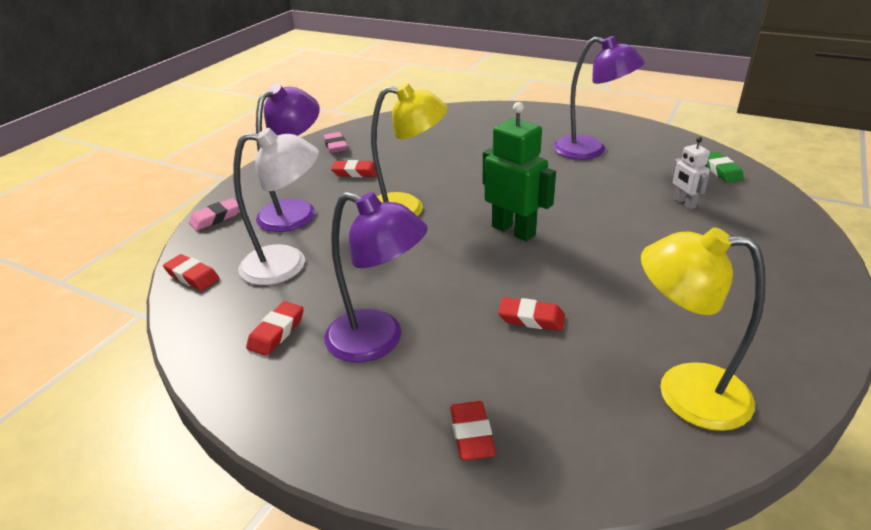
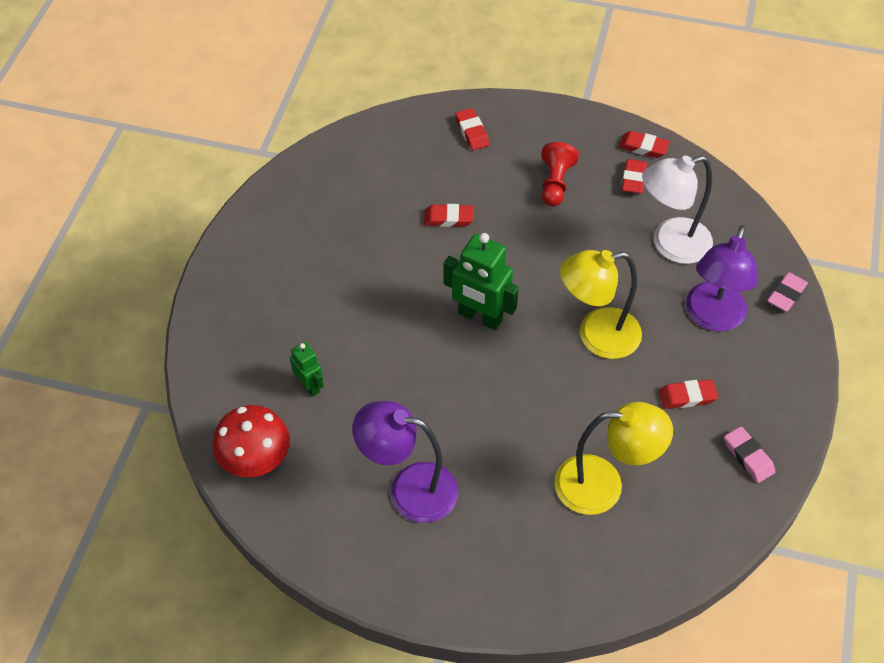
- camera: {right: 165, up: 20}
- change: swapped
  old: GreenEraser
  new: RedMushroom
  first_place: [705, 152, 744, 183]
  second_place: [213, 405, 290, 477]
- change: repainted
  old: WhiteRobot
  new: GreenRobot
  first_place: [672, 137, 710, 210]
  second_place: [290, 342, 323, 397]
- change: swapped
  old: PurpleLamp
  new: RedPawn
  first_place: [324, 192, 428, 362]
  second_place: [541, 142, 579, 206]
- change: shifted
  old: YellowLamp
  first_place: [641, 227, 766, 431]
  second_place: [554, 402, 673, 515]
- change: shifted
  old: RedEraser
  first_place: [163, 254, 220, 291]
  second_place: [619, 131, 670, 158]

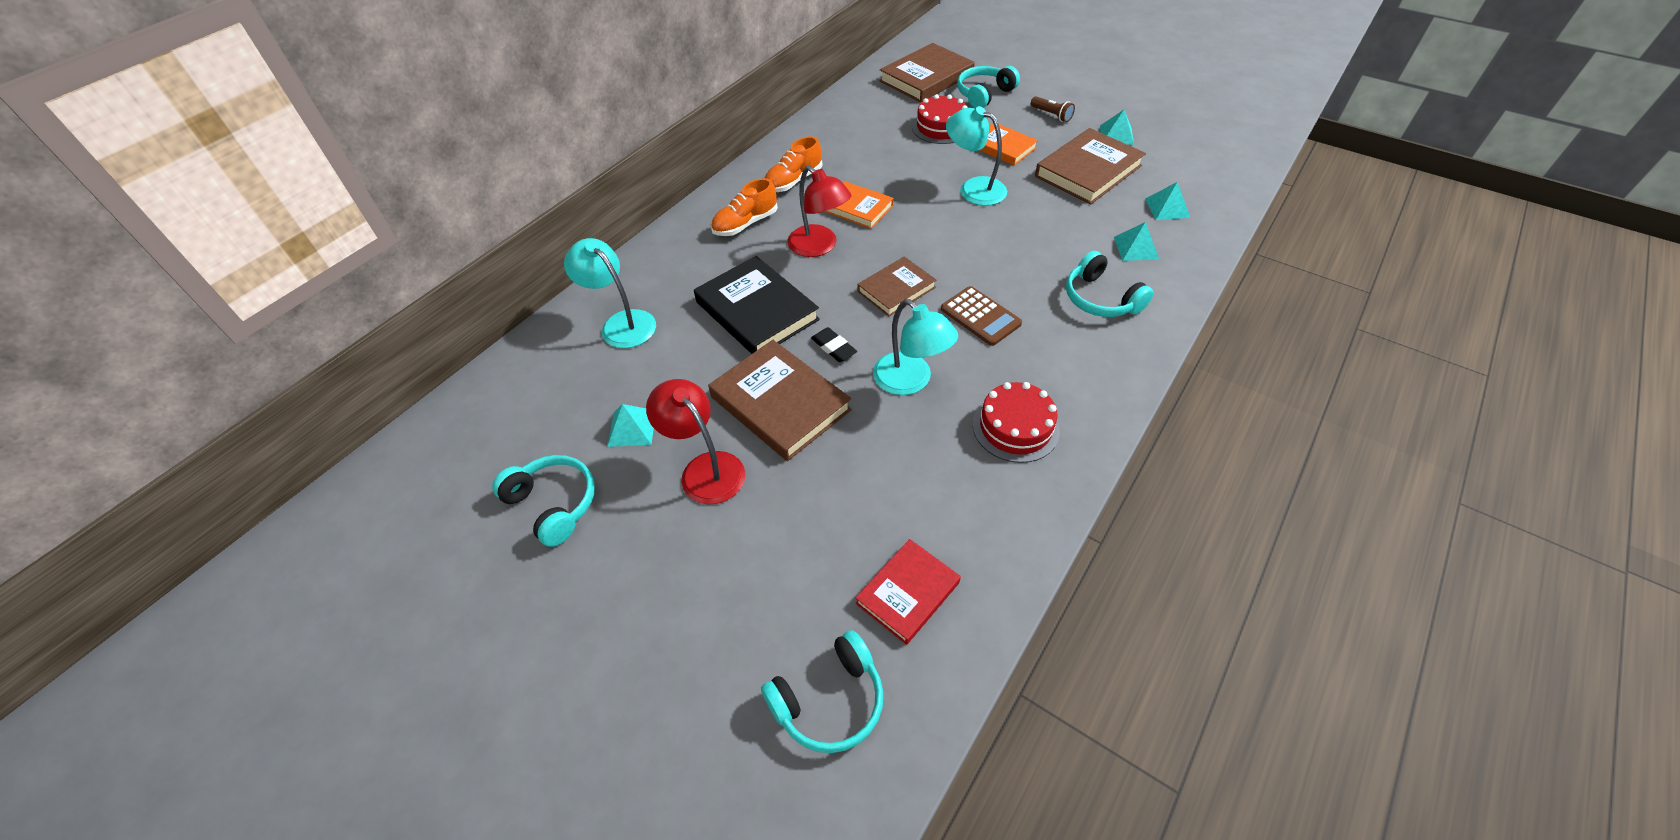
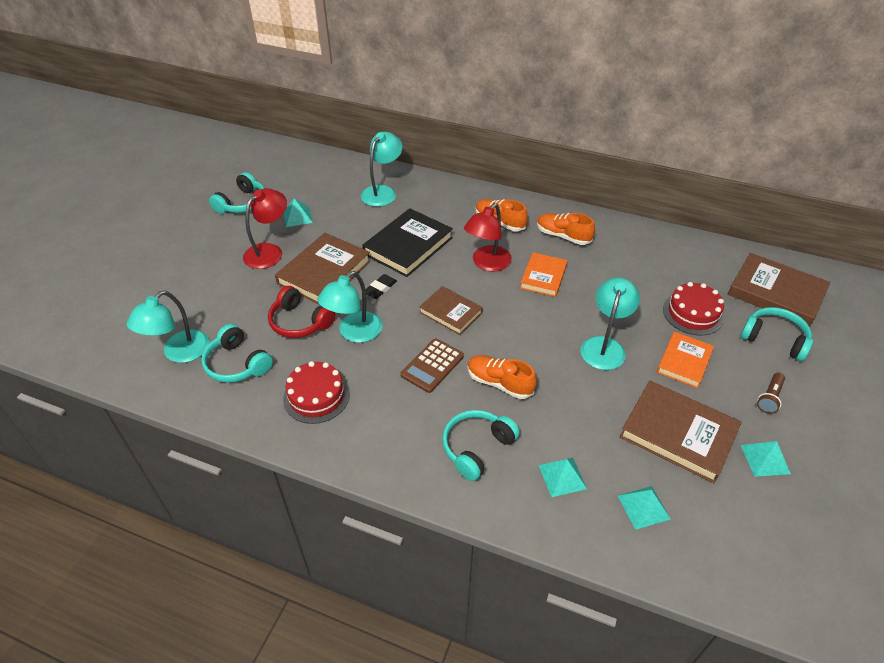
- camera: {right: 75, up: -5}
- change: swapped
  old: RedBook
  new: TurquoiseLamp
  first_place: [856, 539, 961, 645]
  second_place: [126, 291, 209, 363]
- change: shifted
  old: TurquoiseHeadphones
  first_place: [761, 630, 883, 753]
  second_place: [201, 324, 273, 383]
- change: new
  new: RedHeadphones
  second_place: [268, 286, 335, 338]
- change: new
  new: OrangeShoe
  second_place: [467, 355, 537, 399]

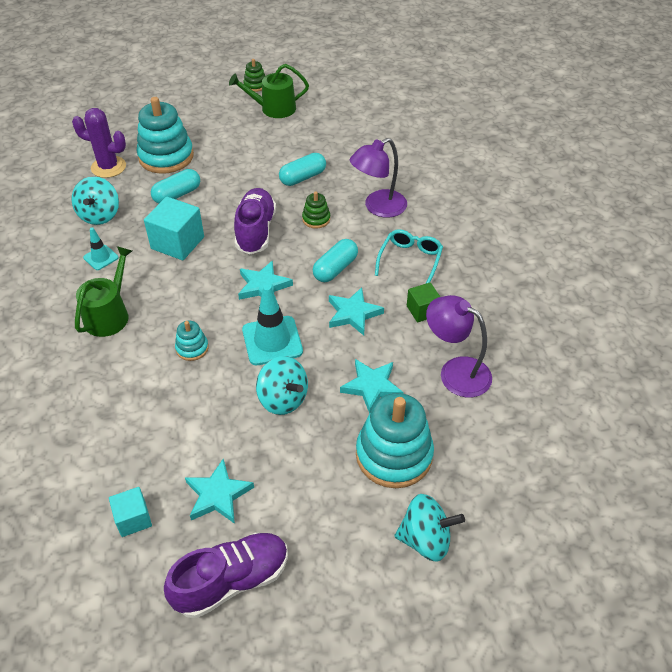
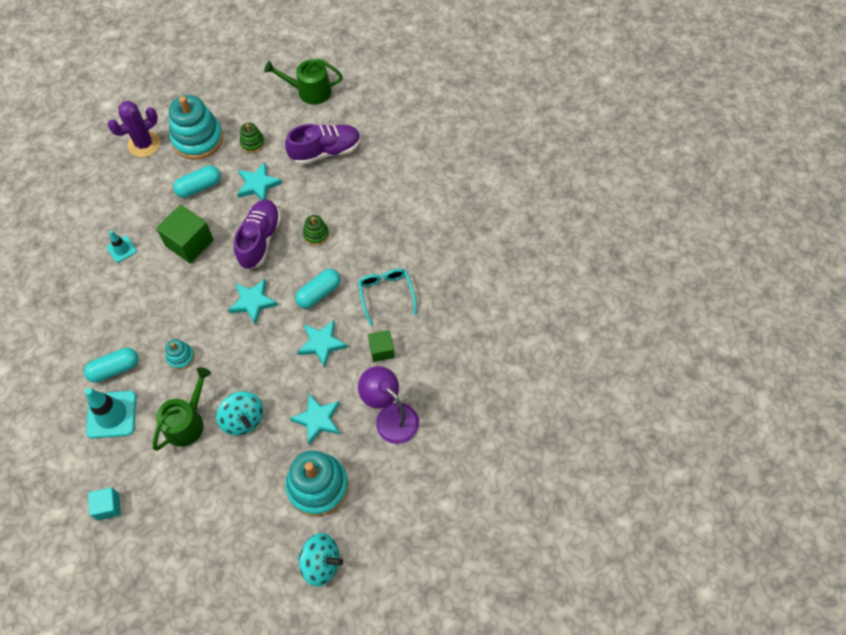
- camera: {right: 10, up: 15}
- change: shifted
  old: TurquoiseCapsule
  first_place: [279, 153, 326, 186]
  second_place: [84, 348, 138, 383]
- change: shifted
  old: TurquoiseTrafficCone
  first_place: [242, 284, 303, 365]
  second_place: [85, 388, 136, 438]
- change: rotated
  old: PurpleCactus
  first_place: [72, 108, 126, 178]
  second_place: [107, 101, 160, 157]
  degrees: -60
- change: shifted
  old: GreenWateringCan
  first_place: [75, 246, 132, 337]
  second_place: [153, 367, 211, 451]
- change: repainted
  old: TurquoiseCube
  new: GreenCube
  first_place: [144, 197, 204, 260]
  second_place: [156, 205, 214, 263]
- change: shifted
  old: TurquoiseStar
  first_place: [185, 458, 254, 524]
  second_place: [237, 162, 282, 200]
- change: shifted
  old: GreenStackingToy
  first_place: [243, 59, 265, 92]
  second_place: [240, 123, 265, 153]
- change: shifted
  old: PurpleShoe
  first_place: [164, 533, 288, 618]
  second_place: [285, 124, 361, 165]
- change: rotated
  old: TurquoiseGlasses
  first_place: [375, 229, 443, 284]
  second_place: [358, 268, 417, 326]
  degrees: -45
- change: gone
  old: TurquoiseSpinningTop
  first_place: [71, 176, 119, 225]
- change: gone
  old: PurpleLamp
  first_place: [350, 138, 407, 218]

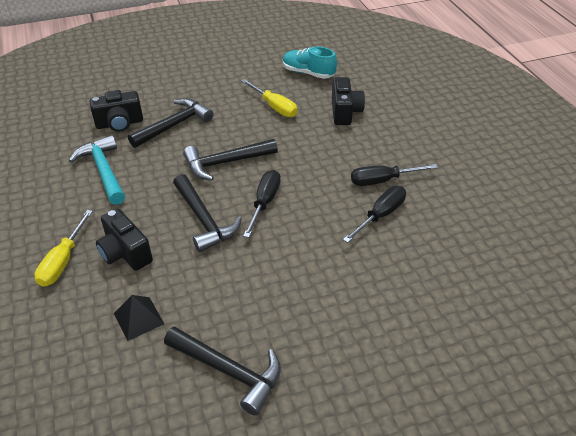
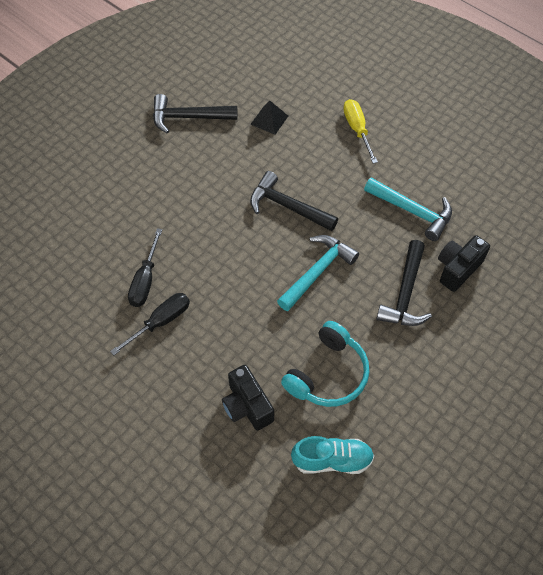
- camera: {right: 150, up: 15}
- change: repainted
  old: BlackHammer
  new: TurquoiseHammer
  first_place: [183, 139, 278, 181]
  second_place: [277, 235, 359, 311]
- change: swapped
  old: YellowScrewdriver
  new: TurquoiseHeadphones
  first_place: [242, 79, 297, 117]
  second_place: [281, 321, 370, 407]
- change: gone
  old: BlackCamera
  first_place: [96, 208, 153, 271]
- change: gone
  old: BlackScrewdriver
  first_place: [243, 170, 281, 238]

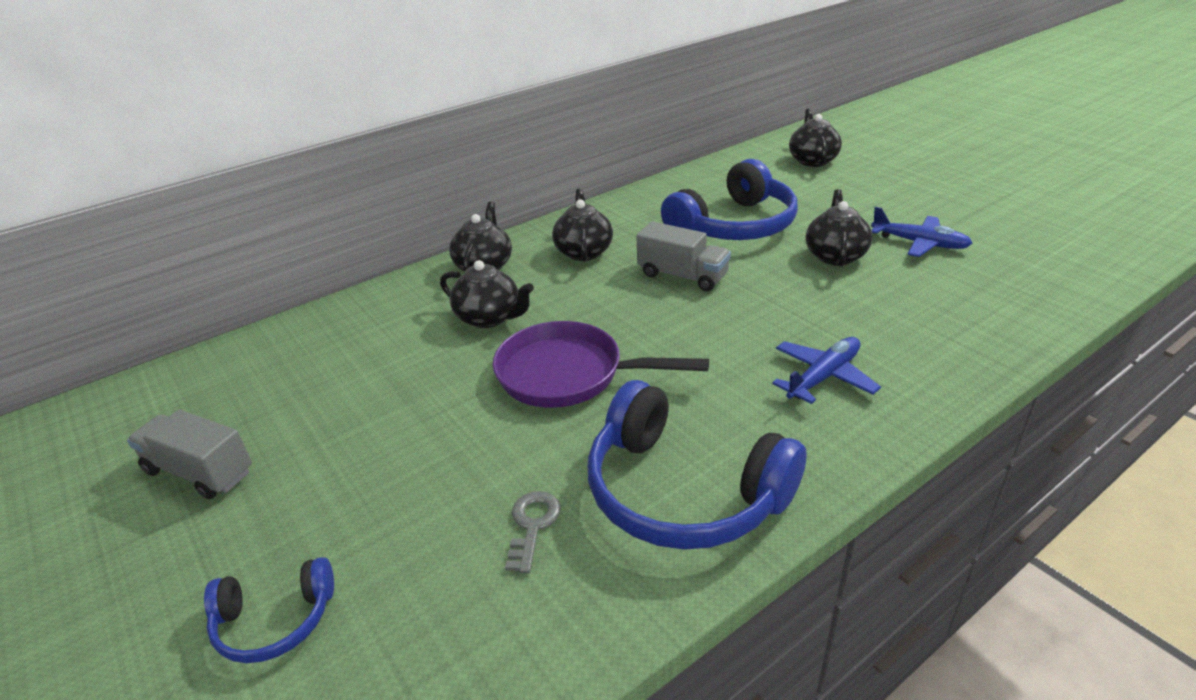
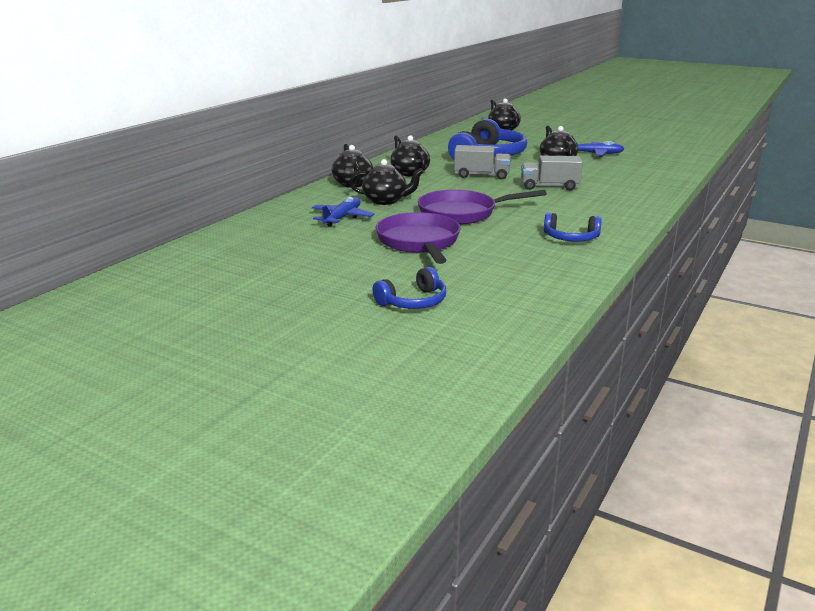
- camera: {right: -25, up: -10}
- change: shifted
  old: BluePlane
  first_place: [772, 337, 881, 404]
  second_place: [312, 197, 375, 227]
- change: new
  new: PurplePan
  second_place: [376, 212, 461, 264]
- change: shifted
  old: GreyTruck
  first_place: [127, 410, 252, 499]
  second_place: [521, 156, 583, 190]
- change: scaled
  old: BlueHeadphones
  first_place: [587, 380, 806, 550]
  second_place: [544, 213, 602, 242]
  factor: 0.52
- change: gone
  old: GreyKey
  first_place: [505, 491, 561, 573]

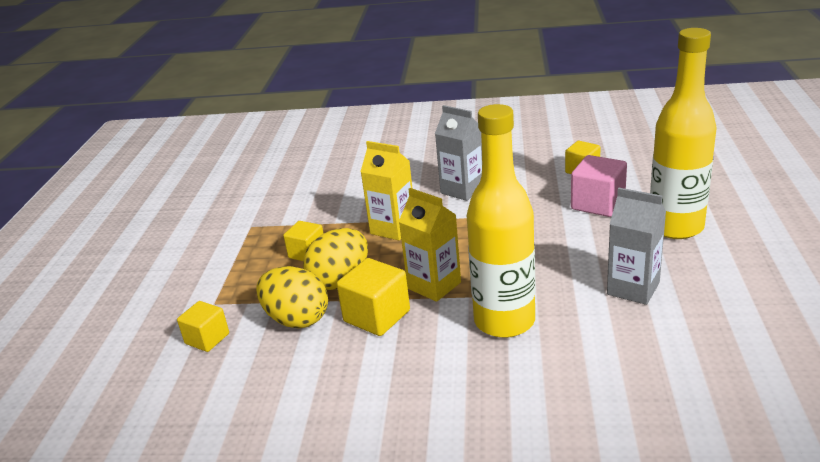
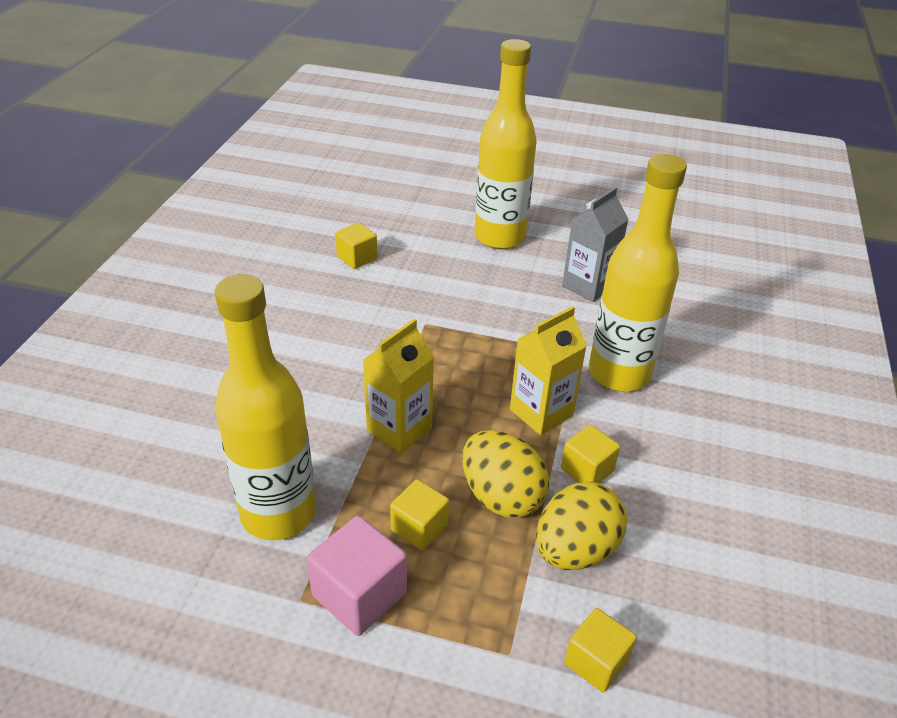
- camera: {right: -85, up: 10}
- change: new
  new: YellowBottle
  second_place: [215, 274, 316, 540]
- change: shifted
  old: PinkCube
  first_place: [571, 155, 627, 217]
  second_place: [307, 516, 407, 636]
- change: scaled
  old: YellowCube
  first_place: [337, 258, 410, 336]
  second_place: [561, 425, 620, 483]
  factor: 0.66
- change: gone
  old: GreyCarton
  first_place: [435, 105, 482, 201]

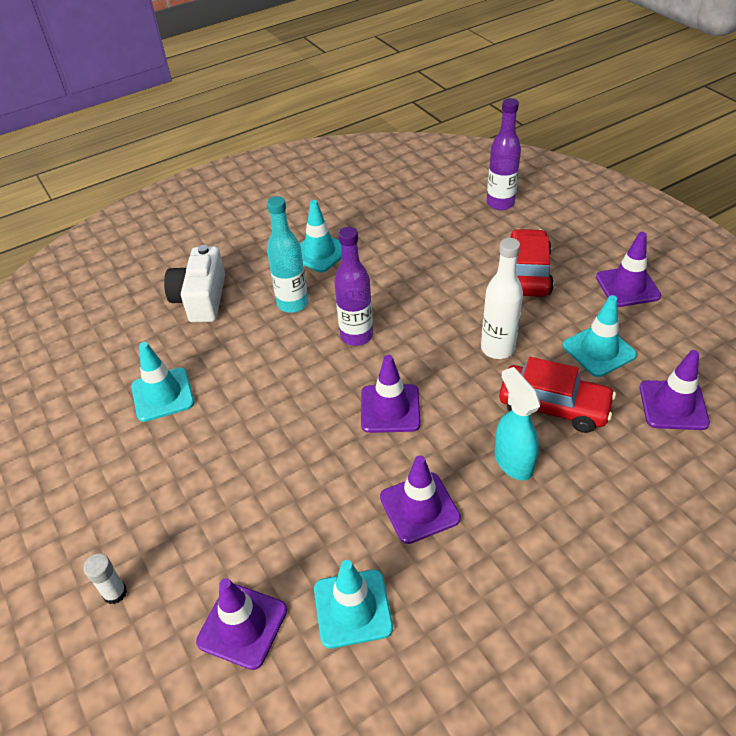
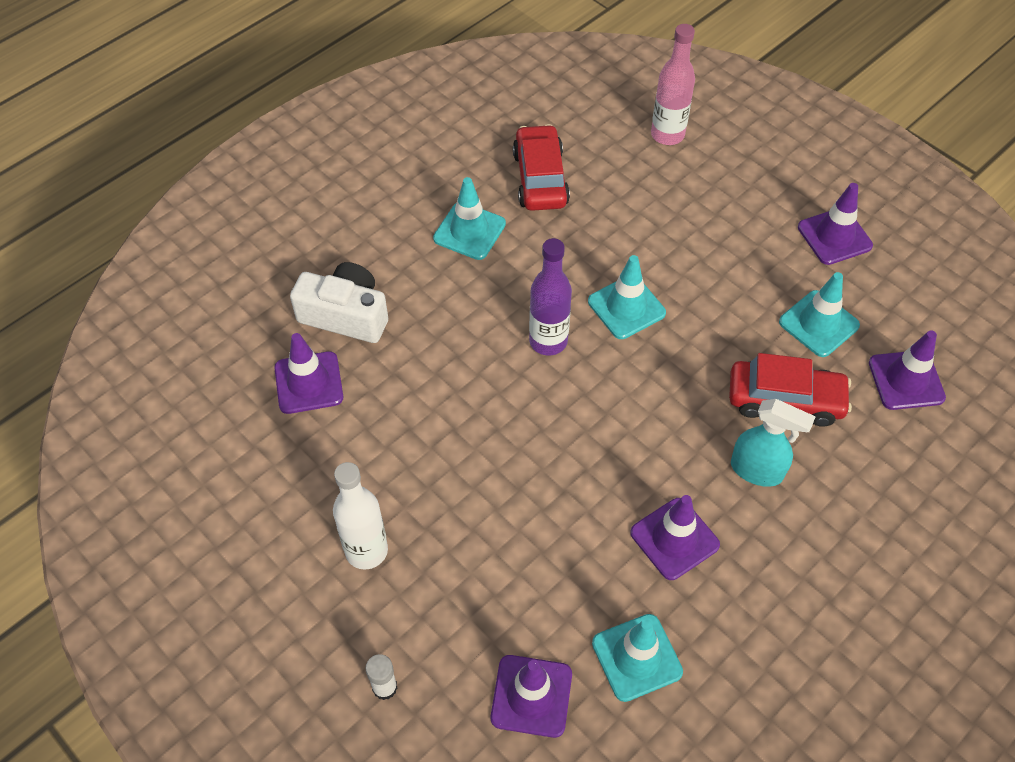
- camera: {right: -15, up: 10}
- change: shifted
  old: PurpleTrafficCone
  first_place: [361, 355, 421, 433]
  second_place: [274, 333, 343, 414]
- change: rotated
  old: WhiteCamera
  first_place: [164, 245, 225, 323]
  second_place: [290, 262, 388, 343]
  degrees: 120
- change: shifted
  old: WhiteBottle
  first_place: [481, 238, 523, 359]
  second_place: [333, 462, 388, 570]
- change: shifted
  old: RedCar
  first_place: [511, 229, 554, 297]
  second_place: [513, 124, 570, 211]
- change: shifted
  old: TurquoiseTrafficCone
  first_place: [131, 342, 194, 422]
  second_place: [588, 255, 666, 339]
- change: repainted
  old: PurpleBottle
  new: PinkBottle
  first_place: [487, 98, 521, 210]
  second_place: [651, 24, 695, 145]
- change: rotated
  old: TurquoiseSprayBottle
  first_place: [494, 367, 540, 481]
  second_place: [731, 399, 816, 487]
  degrees: 150
- change: gone
  old: TurquoiseBottle
  first_place: [267, 196, 308, 313]

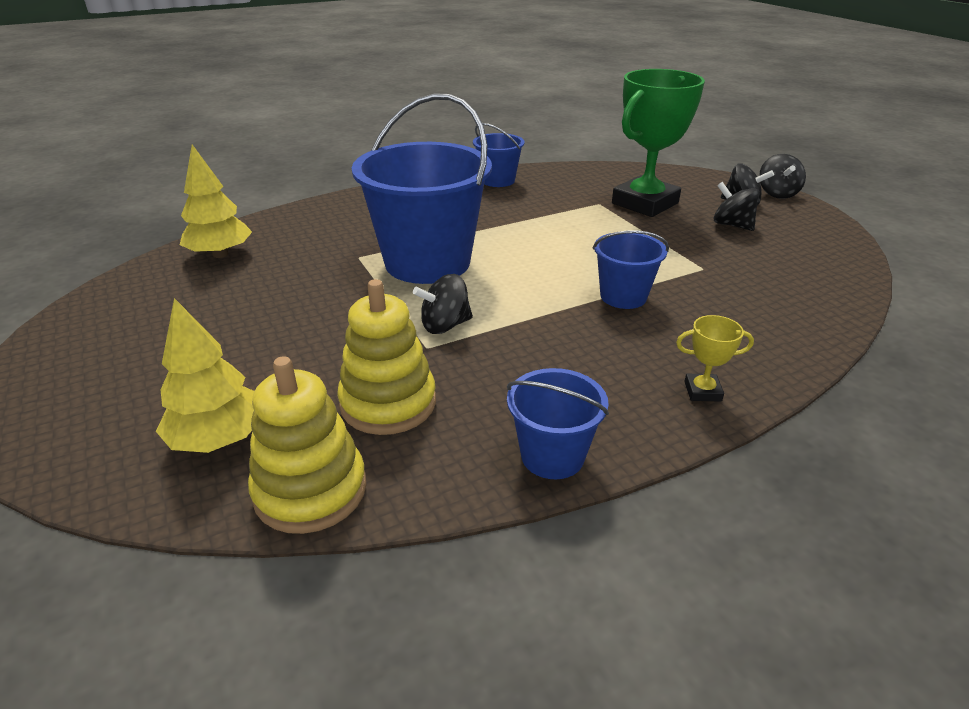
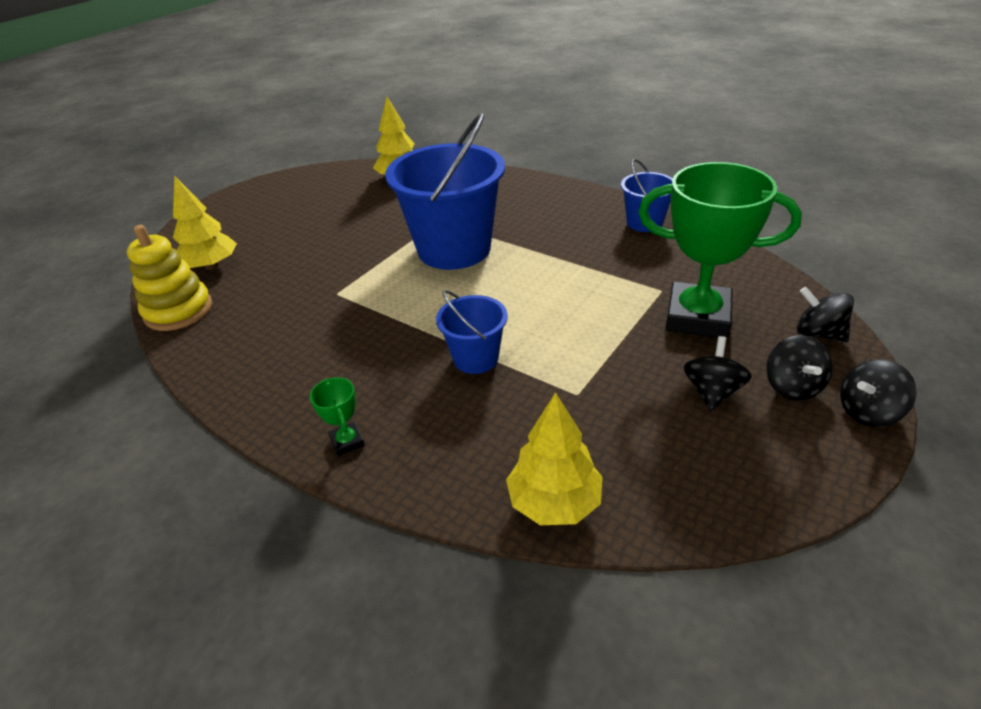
- camera: {right: 65, up: 5}
- change: repainted
  old: YellowTrophy
  new: GreenTrophy
  first_place: [676, 315, 754, 402]
  second_place: [310, 377, 365, 456]
- change: new
  new: YellowTree
  second_place: [506, 392, 603, 525]
- change: shifted
  old: BlackSpinningTop
  first_place: [413, 274, 473, 334]
  second_place: [797, 287, 854, 342]
- change: gone
  old: YellowStackingToy
  first_place: [337, 279, 436, 435]
- change: gone
  old: BlueBucket
  first_place: [507, 368, 609, 479]

